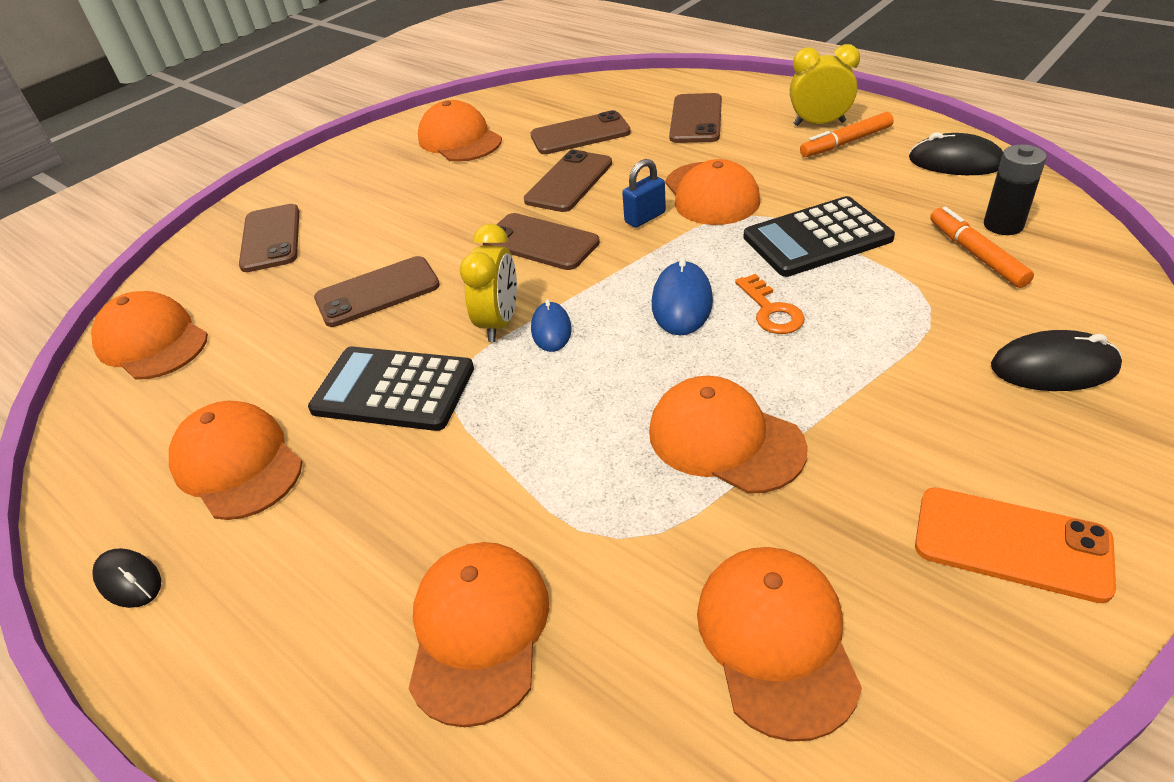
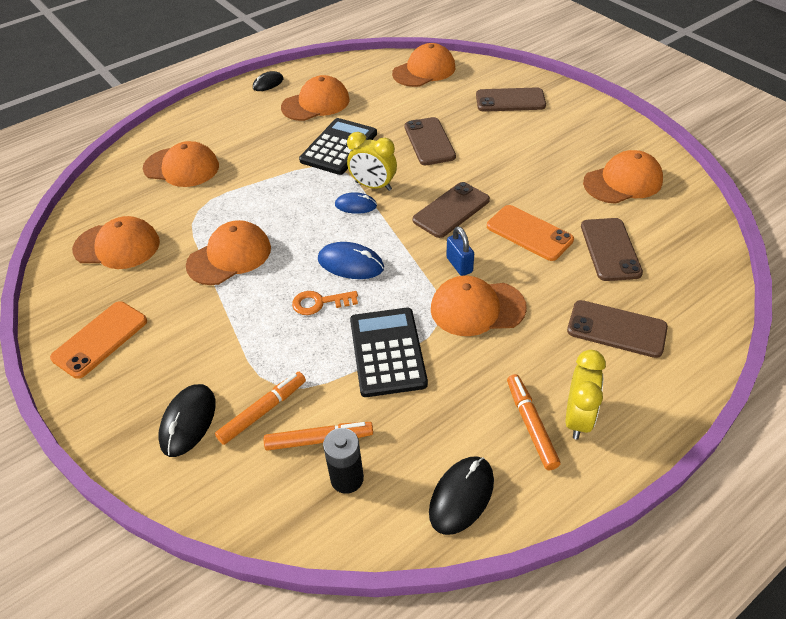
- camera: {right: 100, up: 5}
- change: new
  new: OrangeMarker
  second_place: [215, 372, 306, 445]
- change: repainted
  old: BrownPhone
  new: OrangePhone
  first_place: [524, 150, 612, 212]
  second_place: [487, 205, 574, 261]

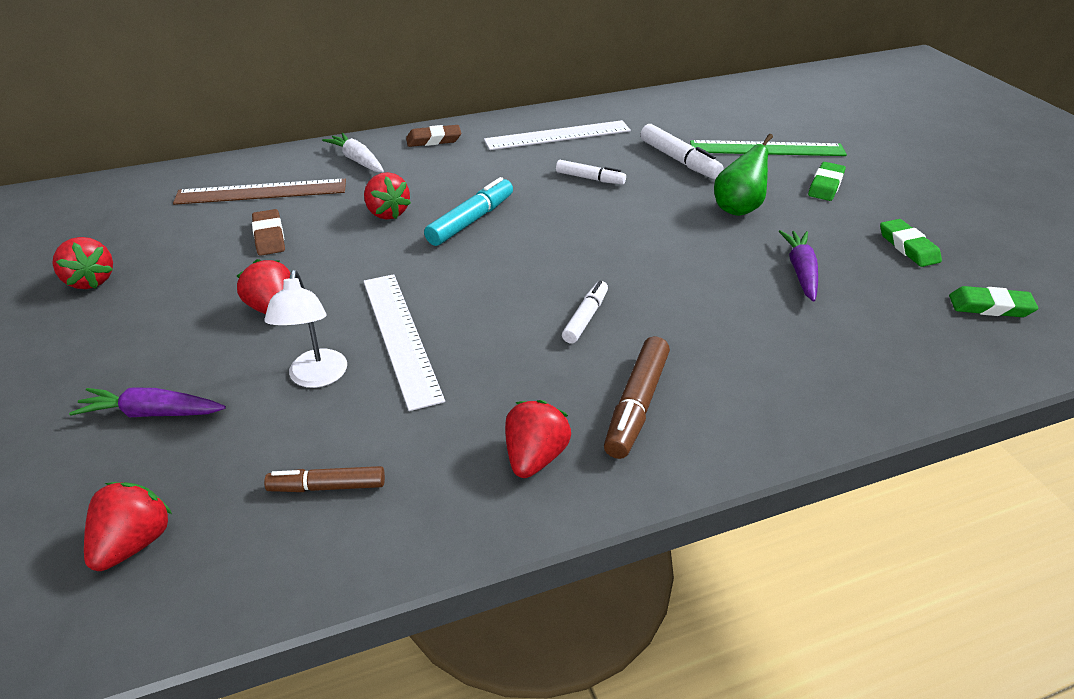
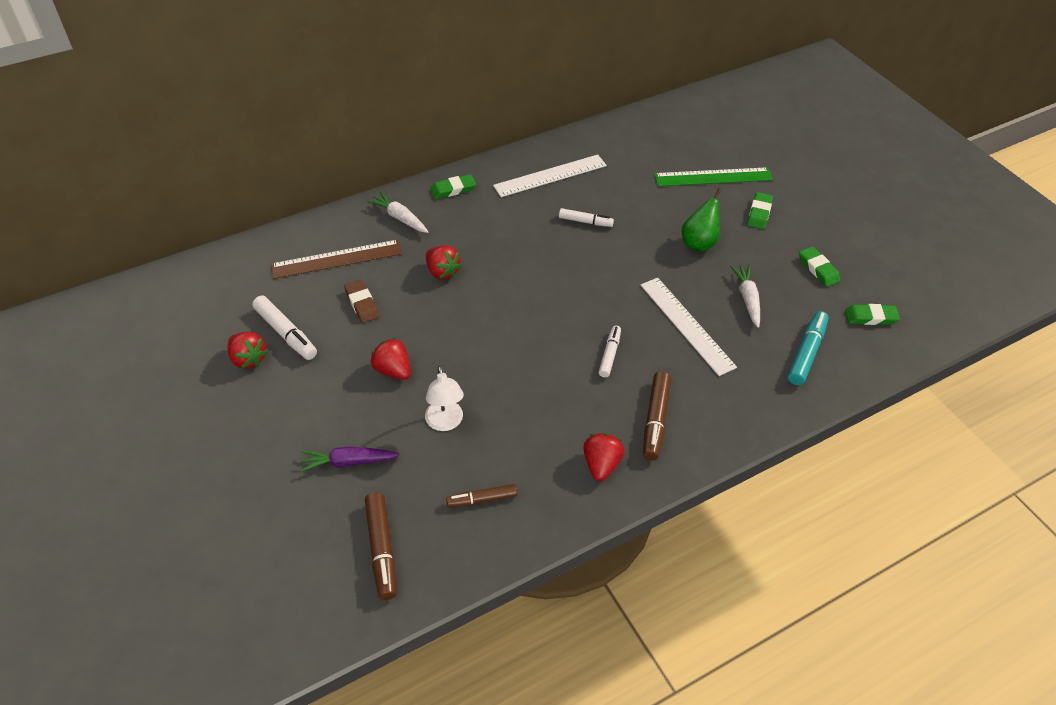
- camera: {right: -10, up: 10}
- change: shifted
  old: WhiteMarker
  first_place: [640, 124, 724, 179]
  second_place: [252, 296, 317, 360]
- change: swapped
  old: RedStrawberry
  new: BrownMarker
  first_place: [84, 482, 172, 571]
  second_place: [365, 492, 397, 600]
- change: repainted
  old: BrownEraser
  new: GreenEraser
  first_place: [406, 125, 461, 147]
  second_place: [430, 174, 476, 199]
- change: shifted
  old: WhiteRuler
  first_place: [364, 274, 445, 411]
  second_place: [640, 278, 737, 376]
- change: repainted
  old: PurpleCarrot
  new: WhiteCarrot
  first_place: [779, 230, 818, 302]
  second_place: [730, 265, 760, 328]
- change: shifted
  old: TurquoiseMarker
  first_place: [424, 177, 513, 246]
  second_place: [788, 311, 829, 385]

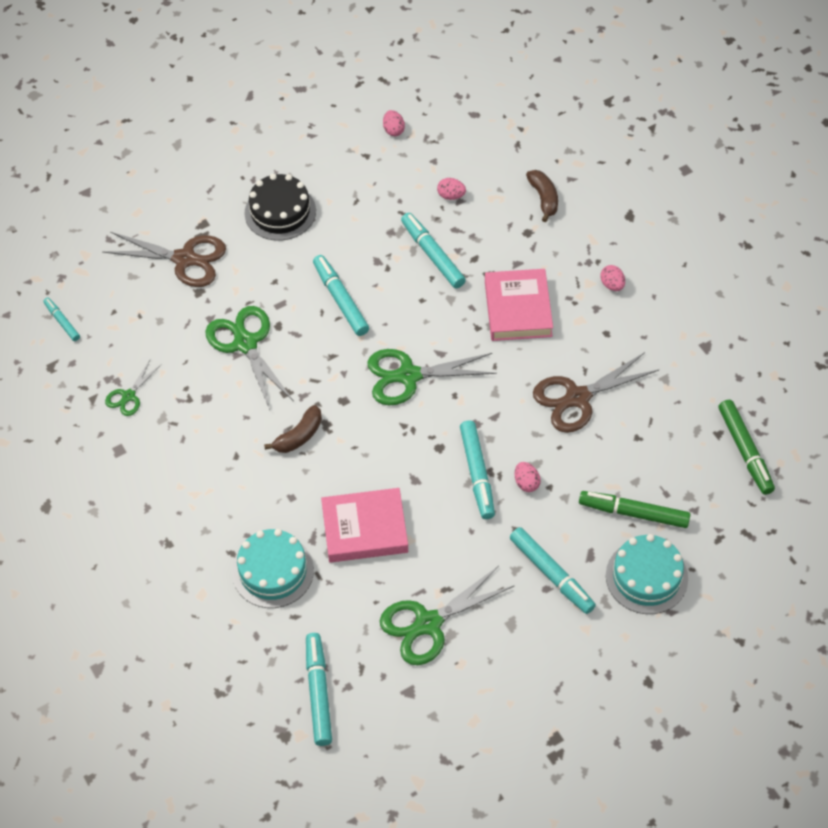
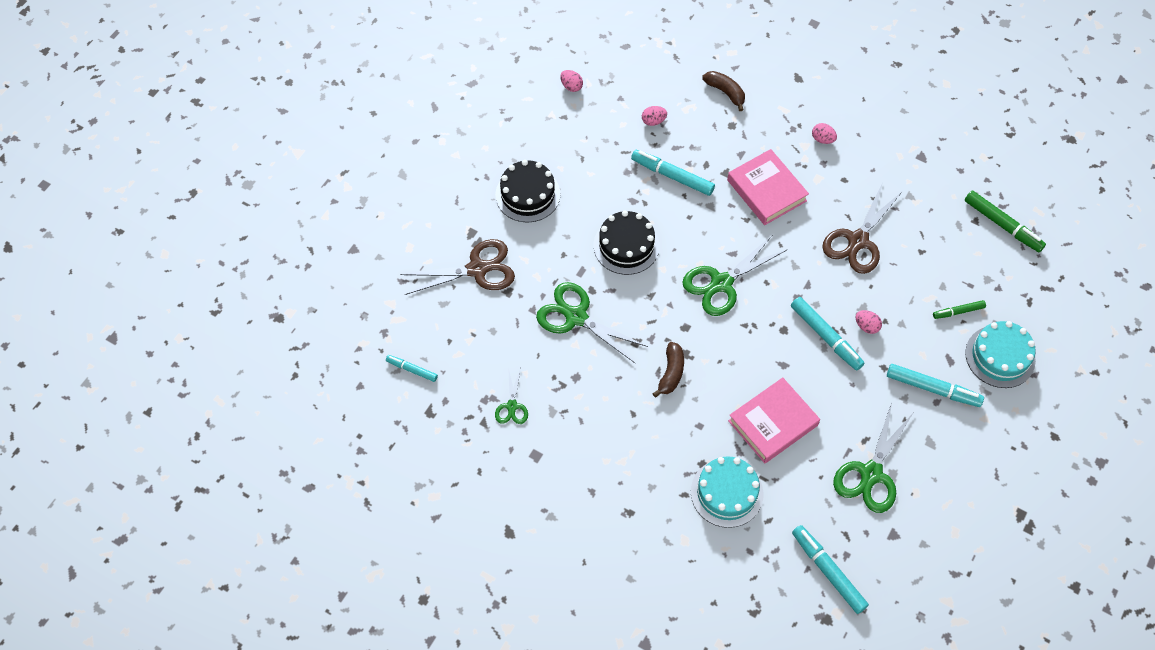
- camera: {right: -30, up: 5}
- change: swapped
  old: TurquoiseMarker
  new: BlackCake
  first_place: [313, 255, 369, 336]
  second_place: [593, 210, 660, 275]
- change: scaled
  old: GreenMarker
  first_place: [579, 491, 691, 528]
  second_place: [933, 300, 986, 319]
  factor: 0.58

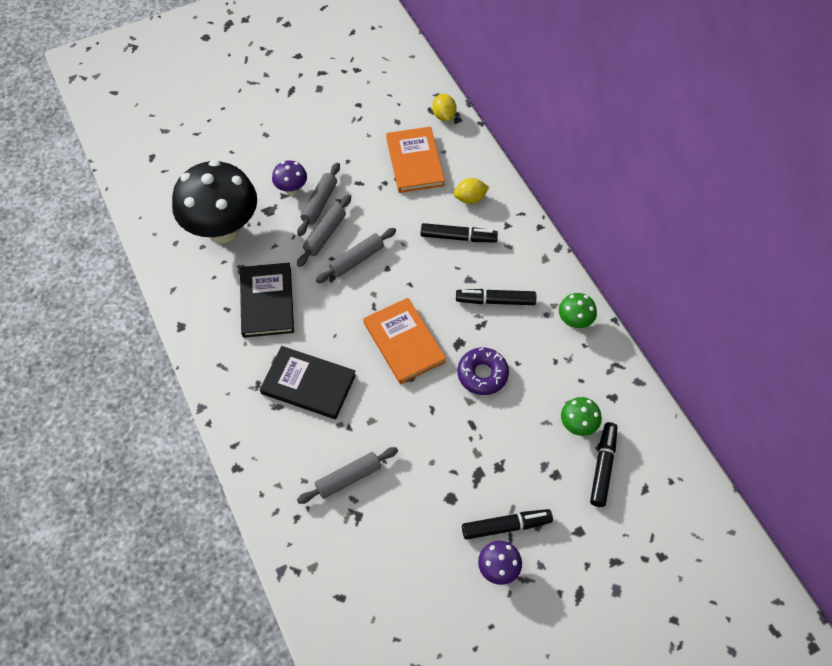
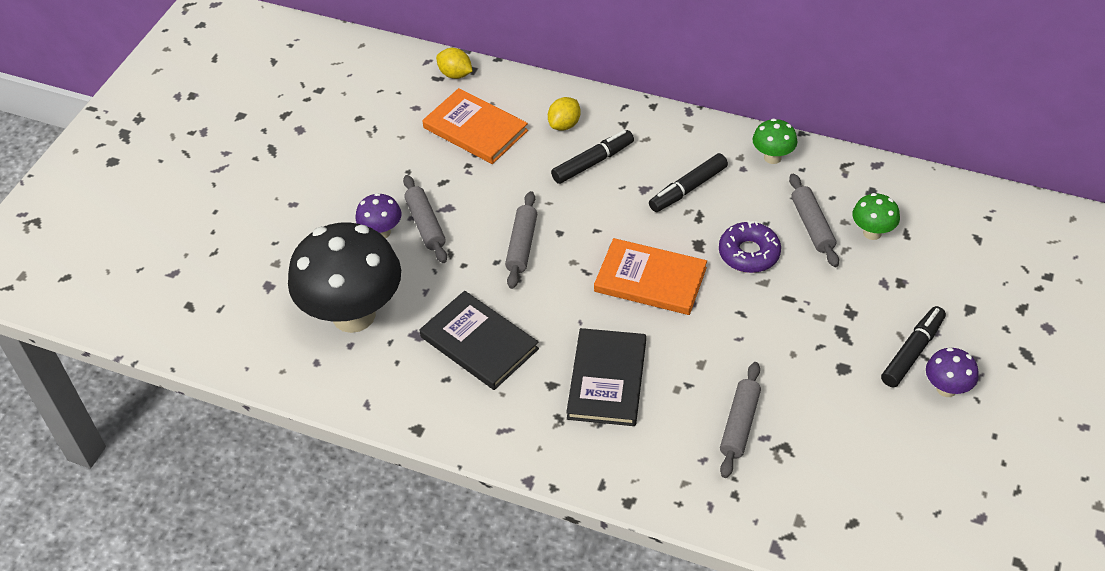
- camera: {right: -40, up: -10}
- change: rotated
  old: BlackBook
  first_place: [260, 346, 356, 419]
  second_place: [566, 328, 646, 426]
  degrees: -60
- change: shifted
  old: GreyRollingPin
  first_place: [297, 195, 351, 267]
  second_place: [789, 173, 839, 267]
- change: gone
  old: BlackMarker
  first_place: [590, 422, 617, 507]

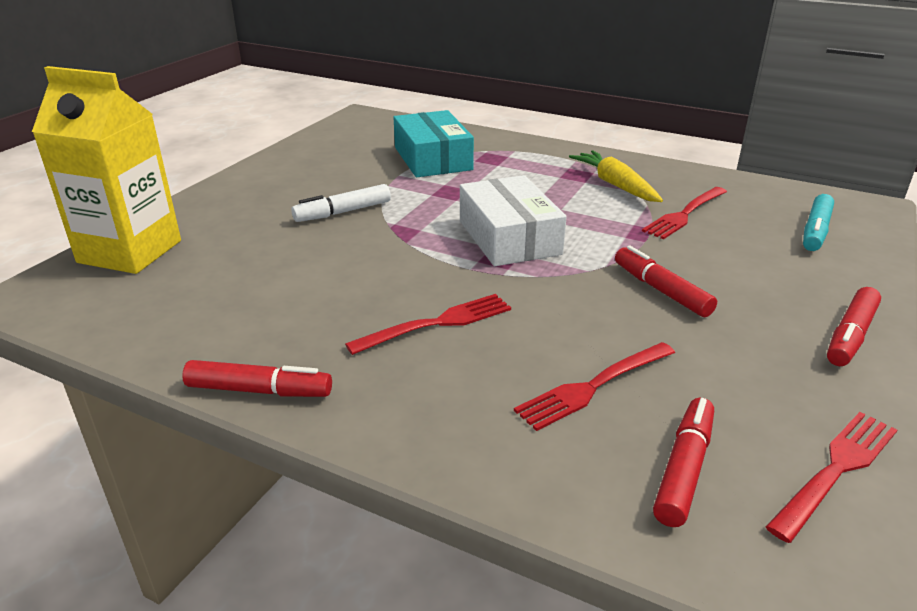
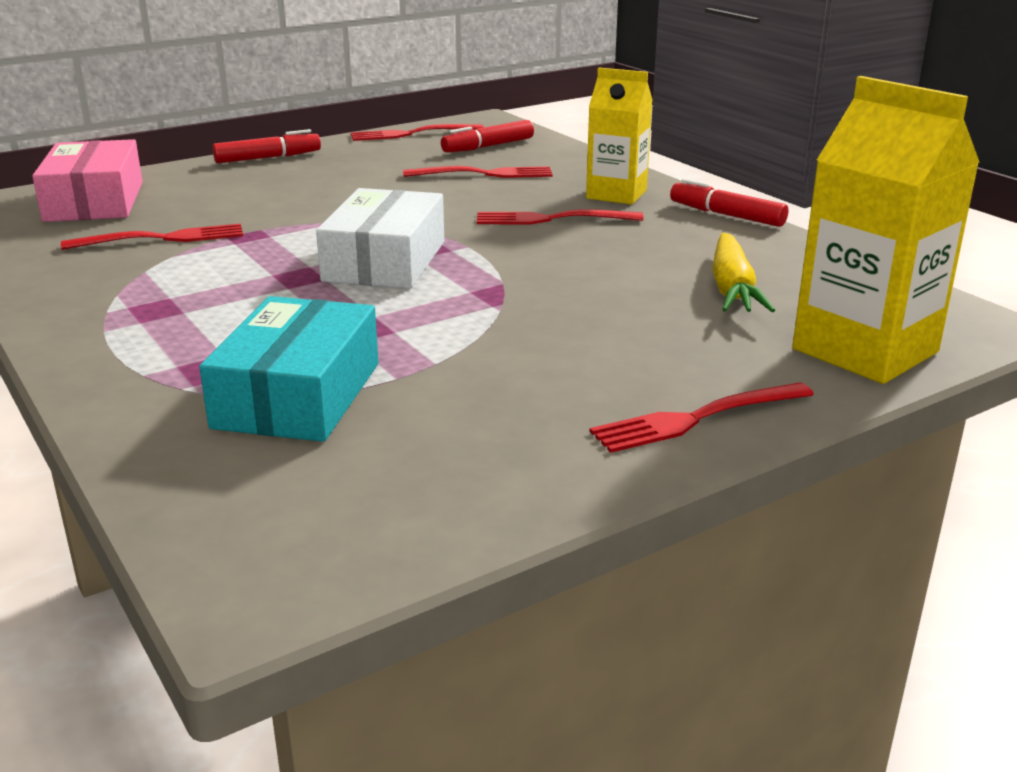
- camera: {right: -150, up: -5}
- change: swapped
  old: TurquoiseMarker
  new: PinkBox
  first_place: [803, 194, 834, 251]
  second_place: [32, 139, 143, 222]
- change: new
  new: YellowCarton
  second_place: [586, 68, 653, 204]
- change: new
  new: RedFork
  second_place: [590, 382, 814, 453]
- change: shifted
  old: YellowCarrot
  first_place: [569, 150, 663, 202]
  second_place: [712, 233, 775, 312]
- change: gone
  old: WhiteMarker
  first_place: [291, 184, 391, 222]
- change: gone
  old: RedMarker
  first_place: [615, 245, 717, 317]

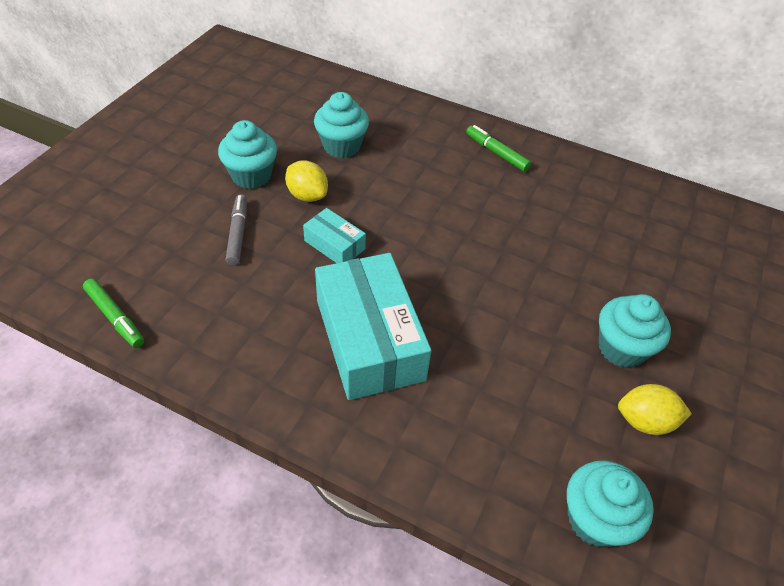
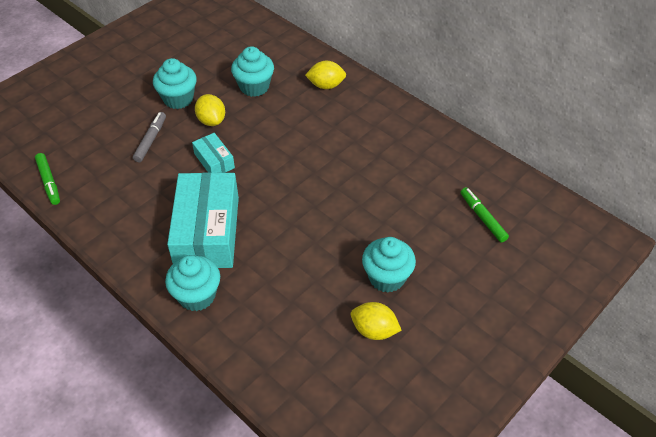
- camera: {right: 20, up: 0}
- change: shifted
  old: TurquoiseCupcake
  first_place: [567, 460, 654, 548]
  second_place: [165, 255, 220, 311]
- change: new
  new: YellowLemon
  second_place: [305, 61, 346, 89]
- change: shifted
  old: GreenMarker
  first_place: [466, 125, 531, 172]
  second_place: [460, 187, 509, 243]

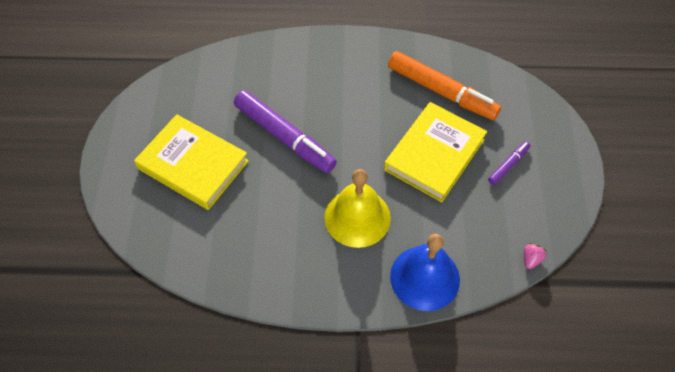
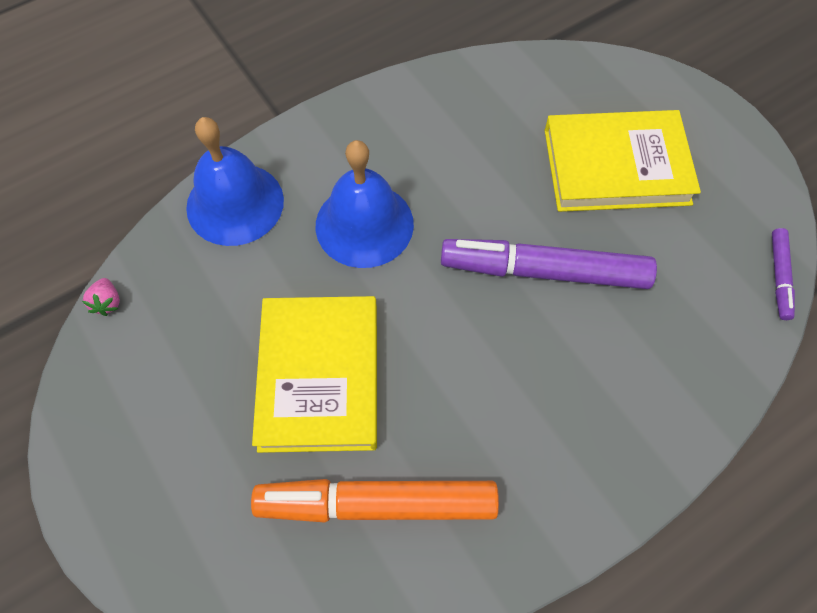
- camera: {right: 145, up: 5}
- change: repainted
  old: YellowBell
  new: BlueBell
  first_place: [324, 169, 391, 248]
  second_place: [316, 140, 414, 268]
- change: shifted
  old: PurpleMarker
  first_place: [488, 141, 531, 185]
  second_place: [772, 228, 795, 320]

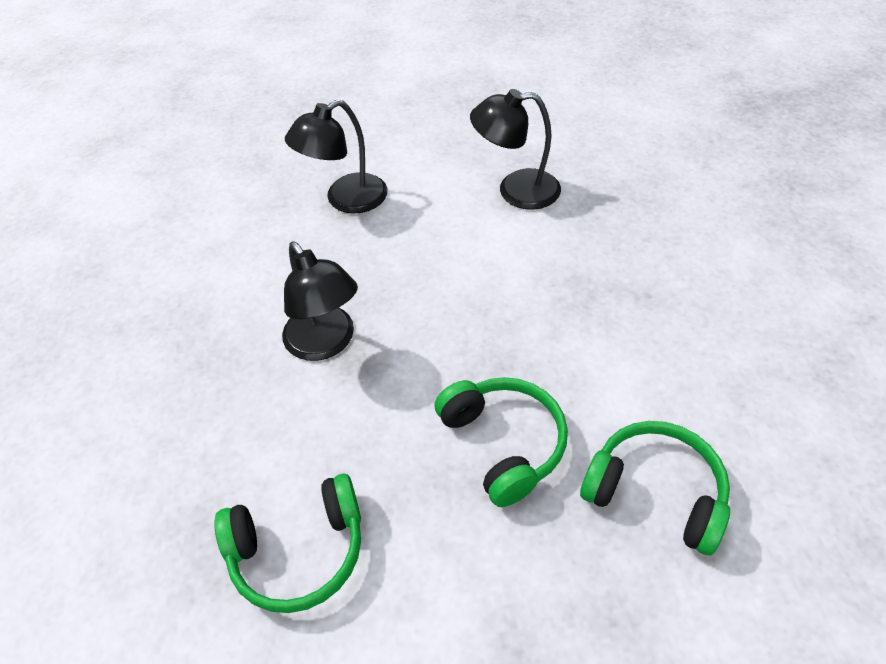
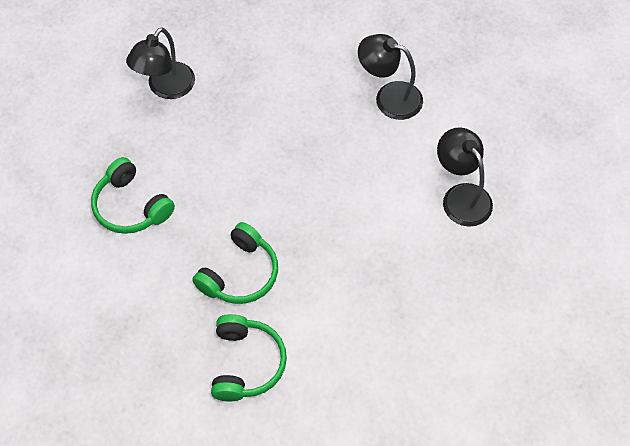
- camera: {right: 60, up: 10}
- change: shifted
  old: BlackLamp
  first_place: [282, 241, 358, 361]
  second_place: [126, 27, 195, 99]

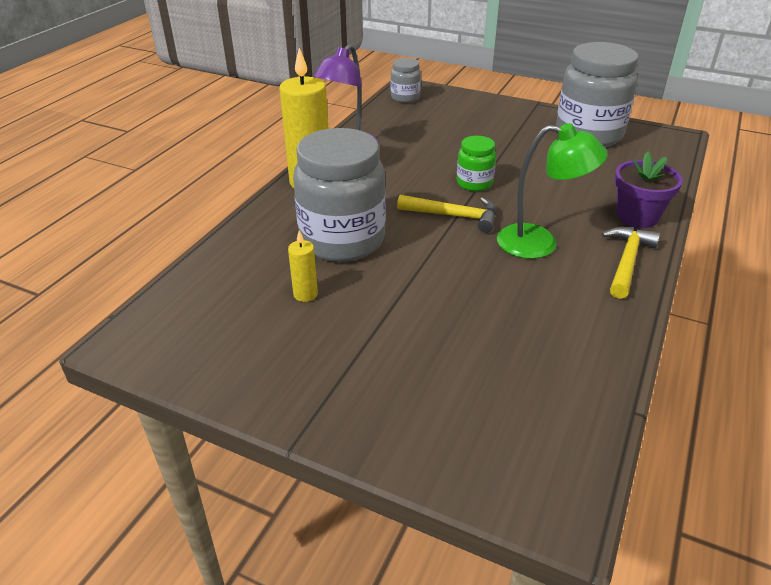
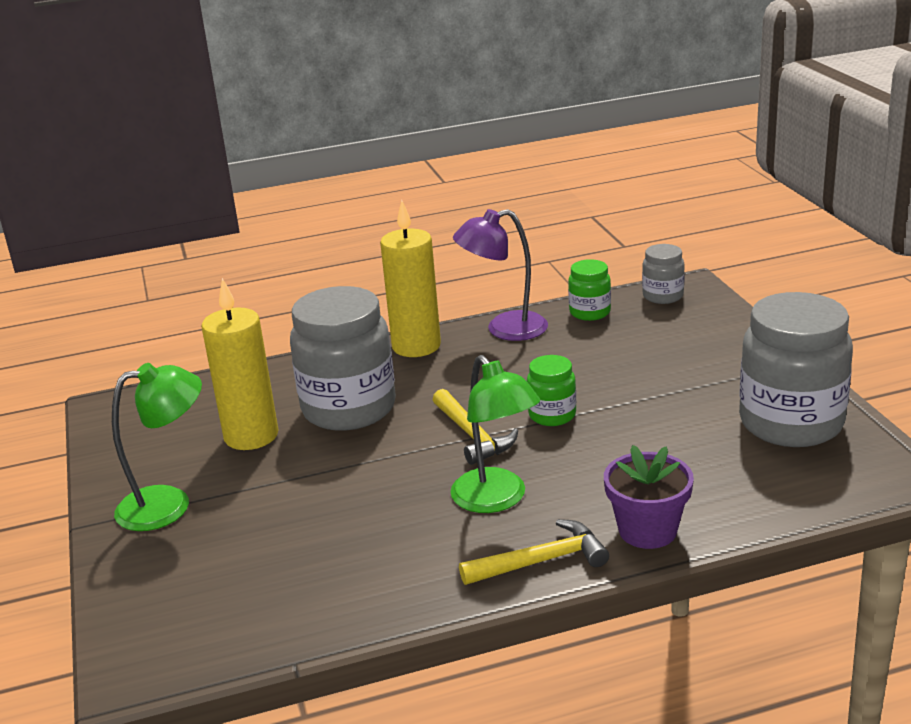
- camera: {right: 50, up: -10}
- change: new
  new: GreenLamp
  second_place: [112, 363, 202, 531]
- change: scaled
  old: YellowCandle
  first_place: [288, 230, 318, 302]
  second_place: [201, 278, 278, 450]
  factor: 2.16
- change: new
  new: GreenJar
  second_place: [568, 259, 611, 321]

